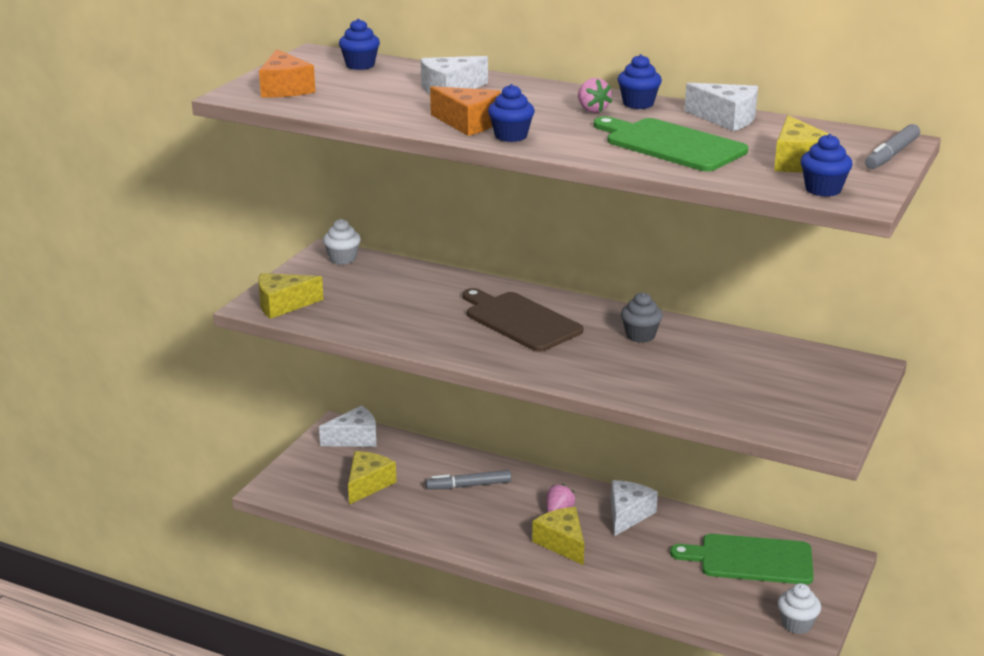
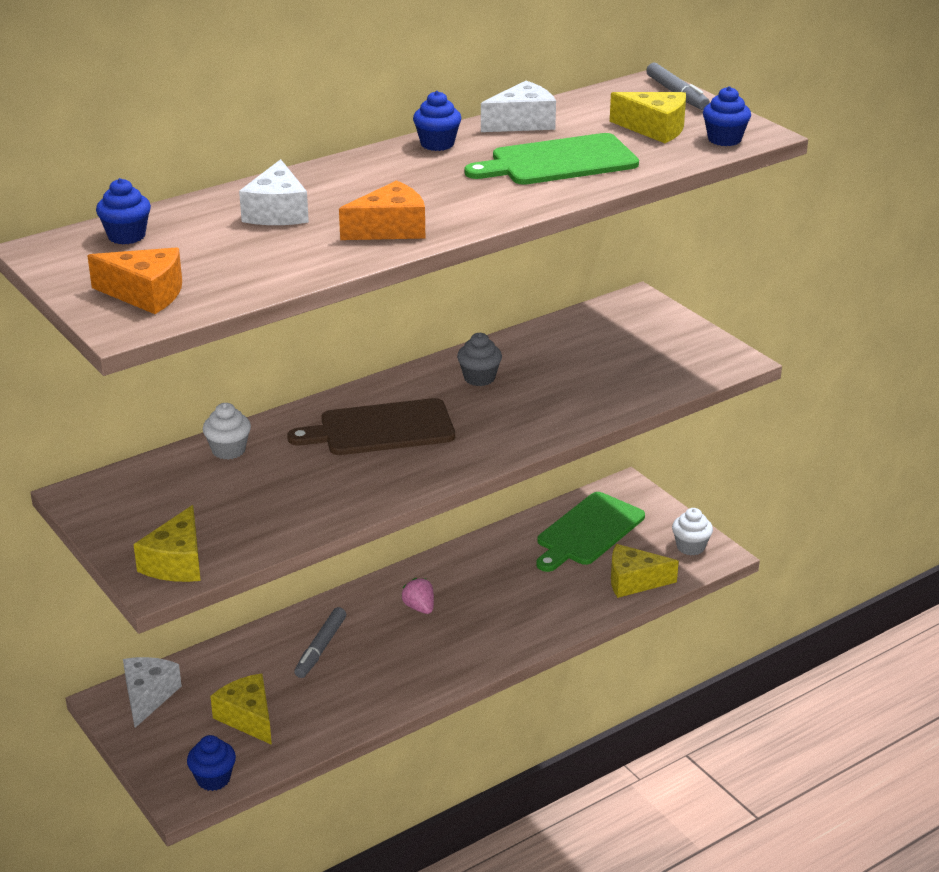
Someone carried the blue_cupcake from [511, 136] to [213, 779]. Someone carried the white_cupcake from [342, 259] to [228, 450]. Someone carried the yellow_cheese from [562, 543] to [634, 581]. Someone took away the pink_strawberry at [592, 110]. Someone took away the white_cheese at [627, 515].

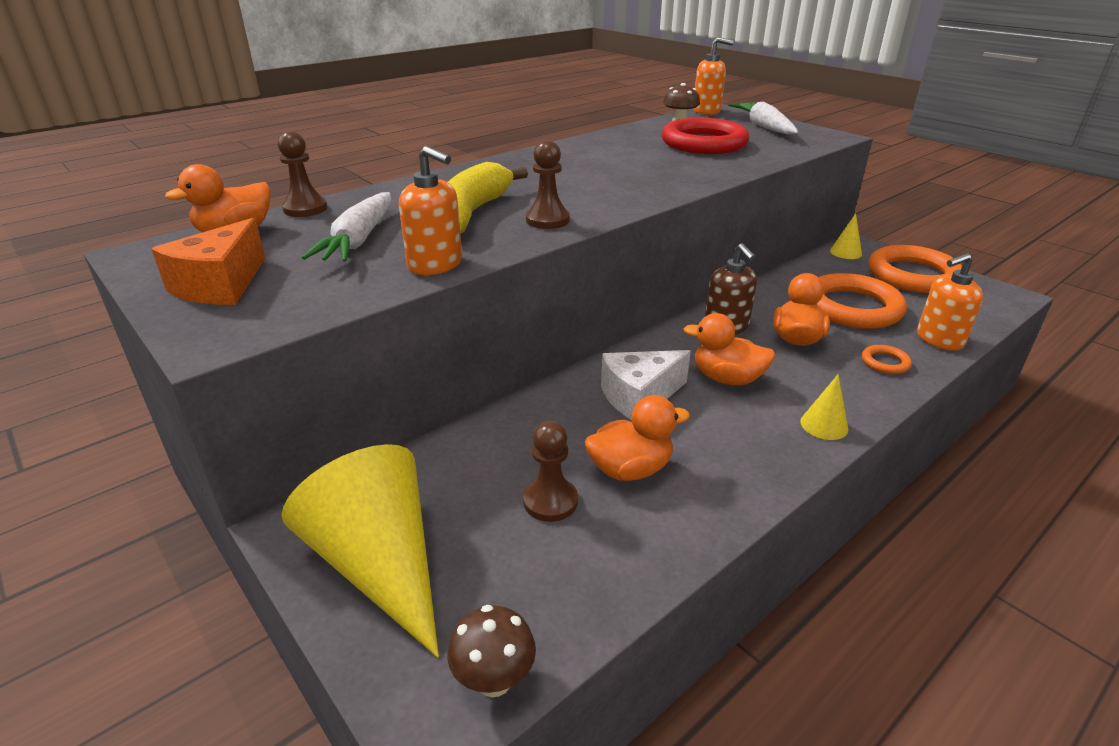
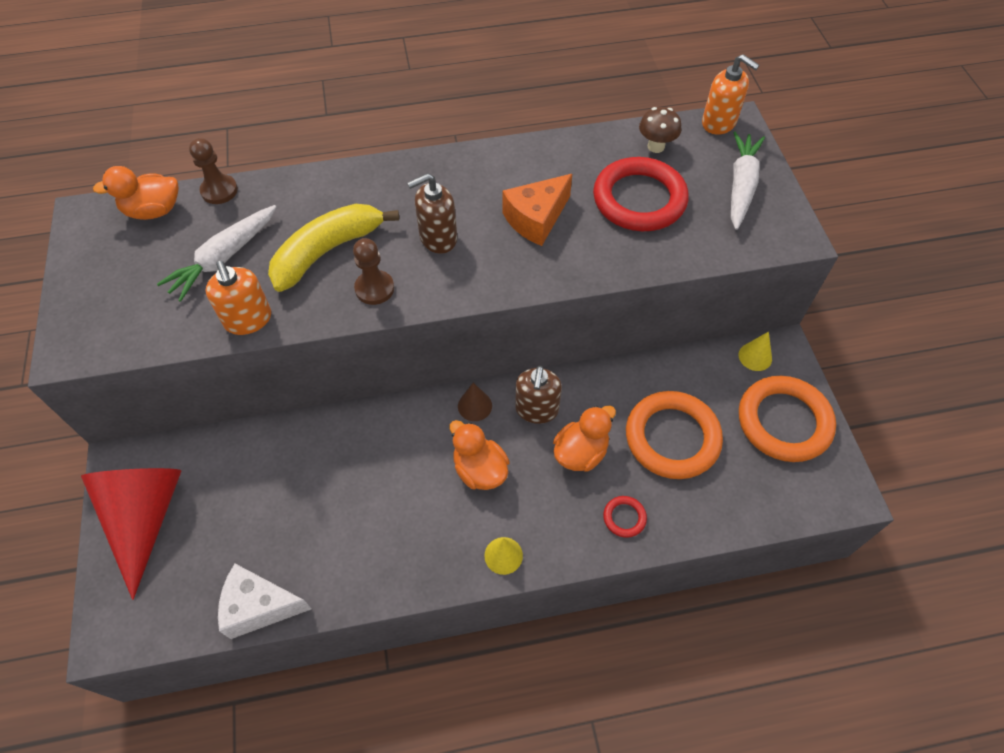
Someone repainted the yellow_cone at [379, 564], which became the red_cone at [145, 518]. Someone carried the white_cheese from [639, 397] to [260, 606]. Someone put down the brown_soap_dispenser at [438, 238]. Someone put down the brown_cone at [475, 406]. Someone carried the orange_cheese from [221, 285] to [536, 219]. Someone repainted the orange_ring at [885, 362], which became the red_ring at [624, 517]. Someone took away the brown_mushroom at [494, 680]. Someone took away the brown_pawn at [550, 501]. Someone took away the orange_duck at [630, 469]. Someone took away the orange_soap_dispenser at [939, 339].

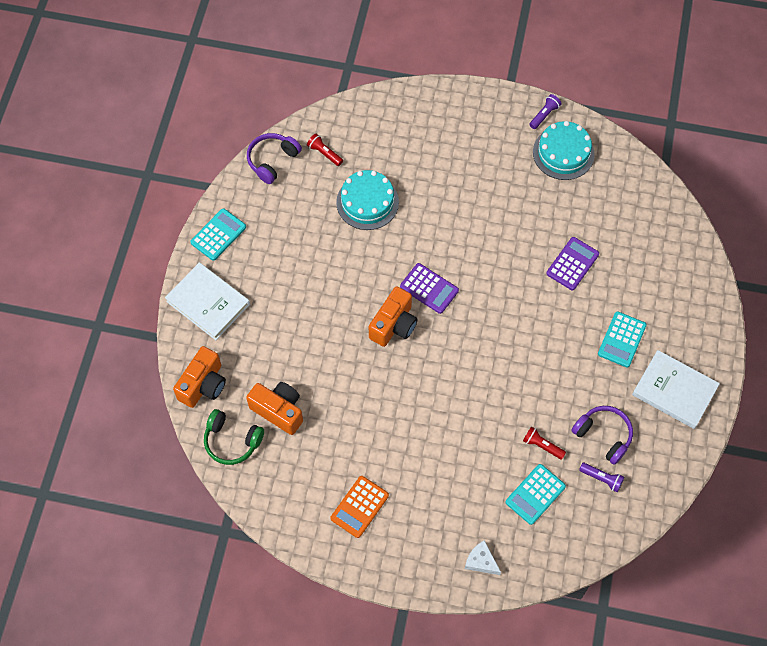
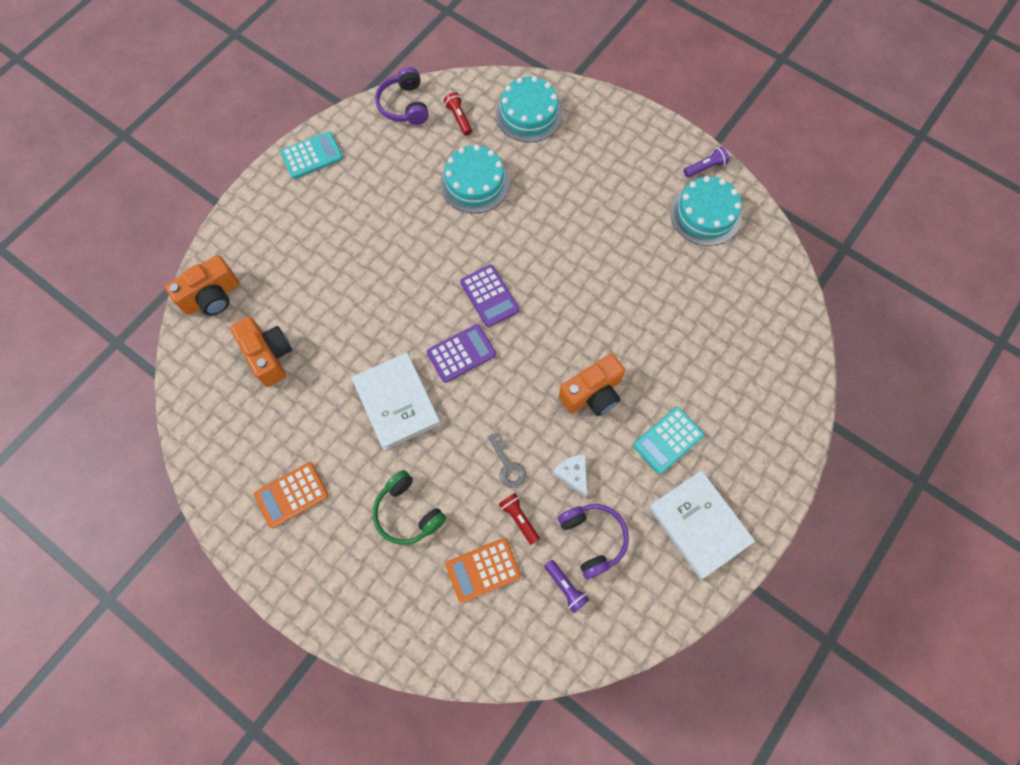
Someone carried the white_book from [208, 303] to [396, 402]. Someone carried the green_headphones from [232, 441] to [408, 512]. Someone rotated the purple_headphones at [272, 160] by 75 degrees counterclockwise. Someone carried the purple_calculator from [572, 264] to [461, 353]. Someone repainted the turquoise_calculator at [535, 494], which became the orange_calculator at [483, 570]. Someone put down the grey_key at [507, 465]. Someone put down the turquoise_cake at [529, 114]. Someone carried the white_cheese from [481, 561] to [572, 474]. Someone carried the orange_camera from [394, 325] to [592, 394].

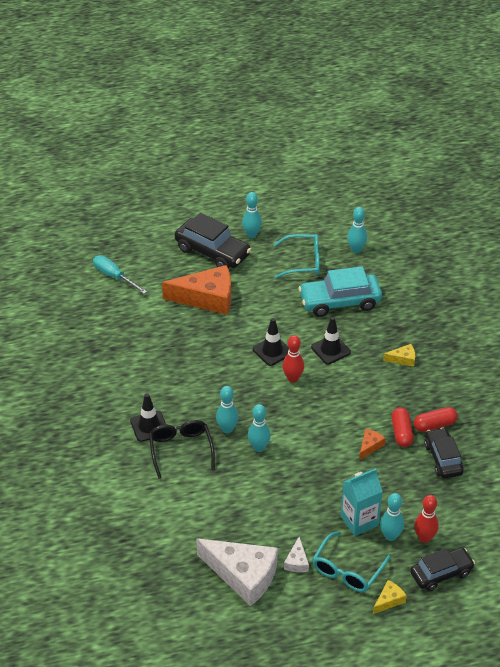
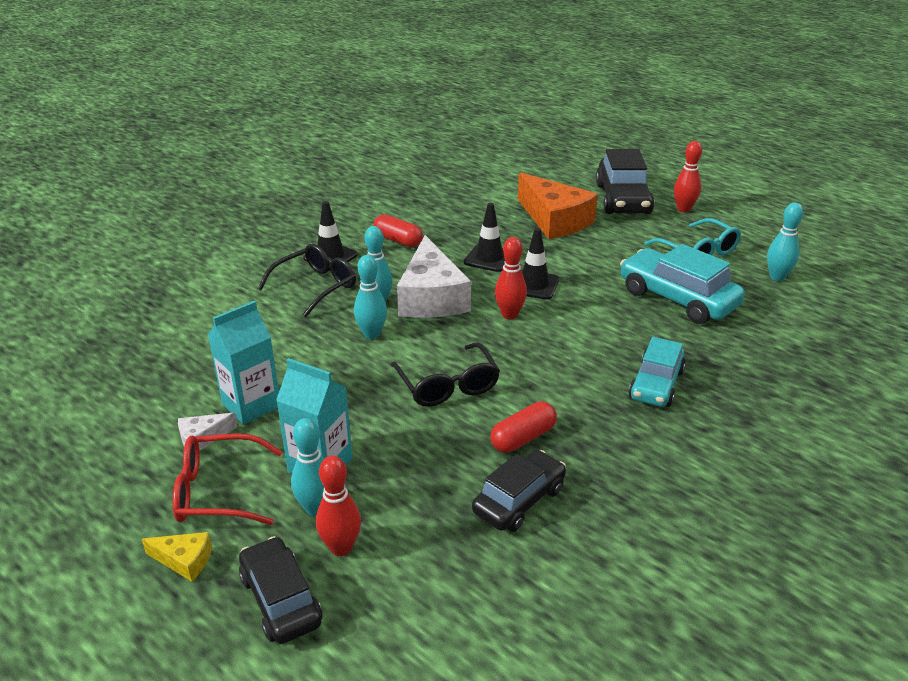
Someone repainted the turquoise_glasses at [347, 570], which became the red_glasses at [218, 491]. Someone put down the turquoise_carton at [251, 405]. Someone rotated the black_car at [441, 573] by 150 degrees counterclockwise. Someone carried the red_capsule from [434, 425] to [398, 240]. Someone put down the black_glasses at [447, 385]. Someone carried the white_cheese from [243, 575] to [431, 297]. Someone carried the black_traffic_cone from [330, 350] to [489, 258]. Someone swapped the yellow_cheese at [403, 359] for the turquoise_car at [656, 384]. Someone repainted the turquoise_bowling_pin at [251, 235], which became the red_bowling_pin at [683, 209]. Someone took away the turquoise_screwdriver at [114, 276]. Someone took away the orange_cheese at [370, 446].

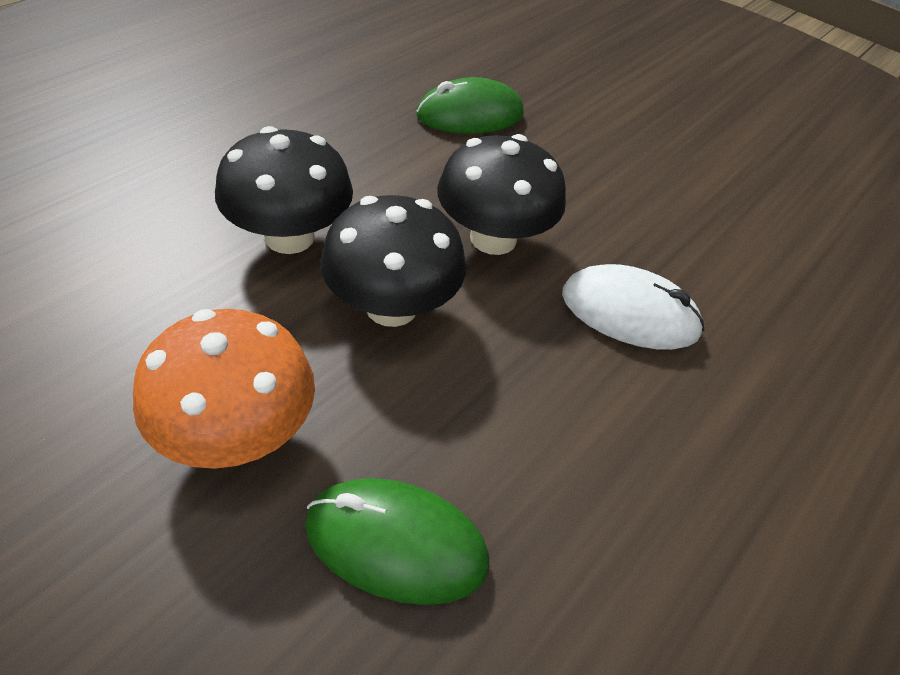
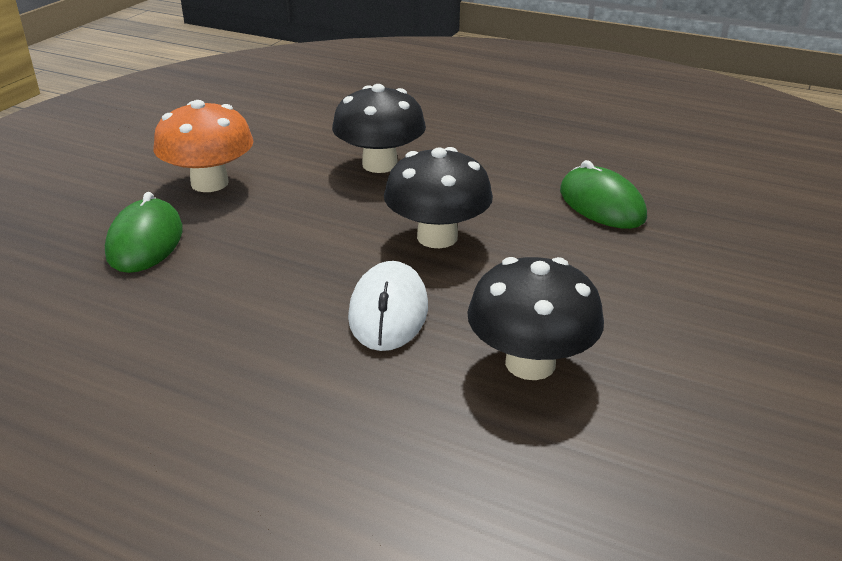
Someone carried the black_mushroom from [391, 307] to [530, 363].

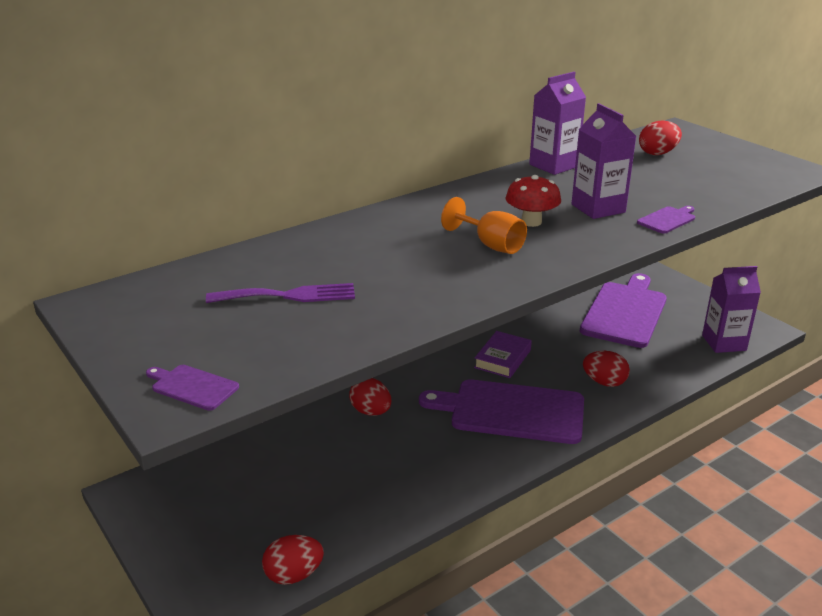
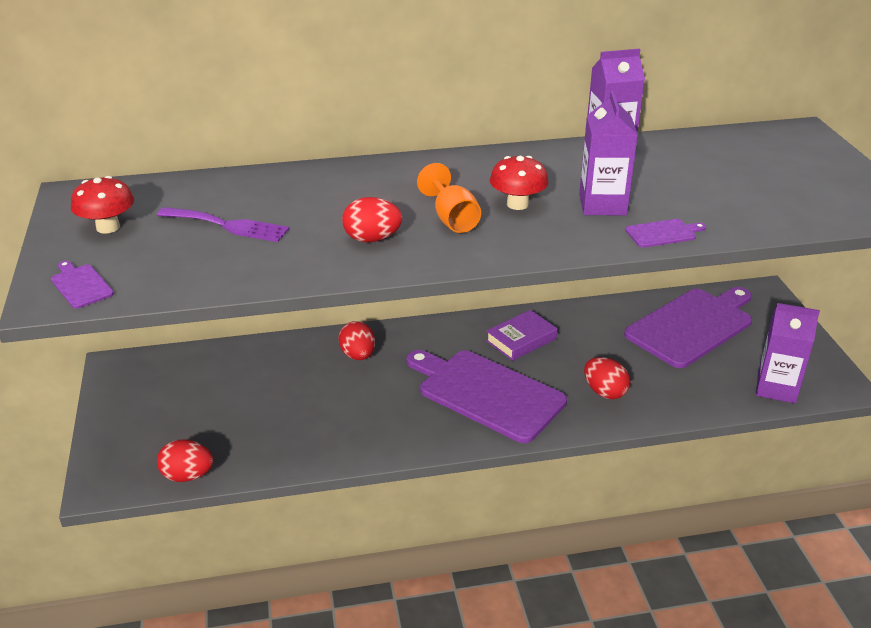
Someone put down the red_mushroom at [108, 227]. Someone carried the red_egg from [657, 153] to [372, 239].

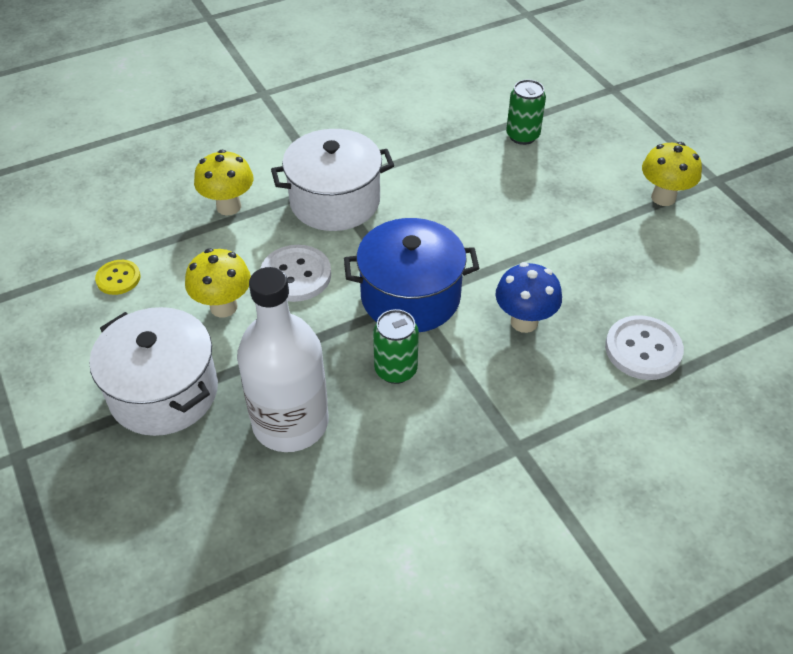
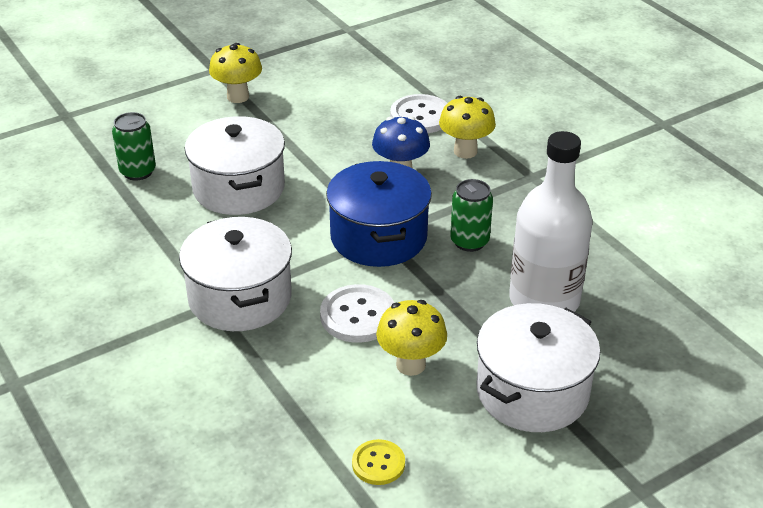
Someone put down the white_pot at [238, 188]. Someone carried the yellow_mushroom from [228, 207] to [465, 151].

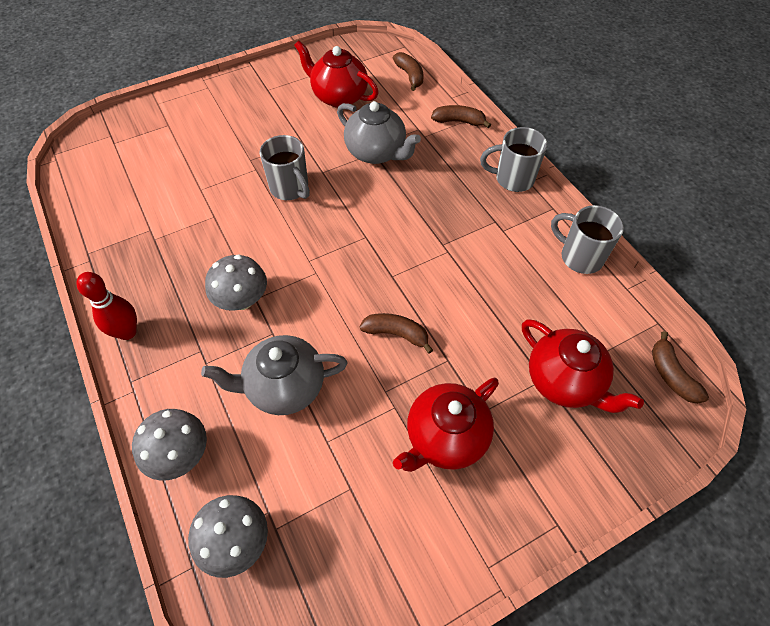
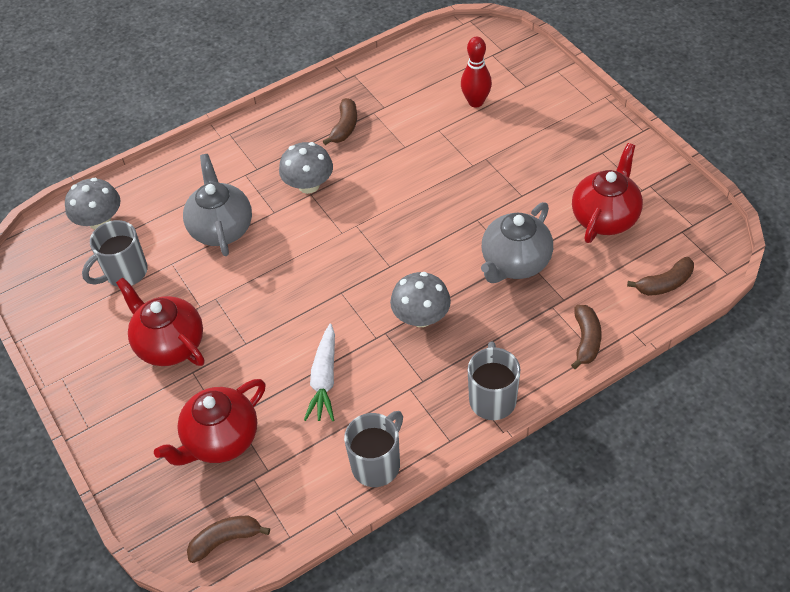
Someone carried the grey_mug from [290, 189] to [124, 273]. Someone put down the white_carrot at [324, 379]. Someone carried the brown_banana from [396, 334] to [344, 127]. Someone carried the grey_mushroom from [180, 454] to [421, 317]. Someone carried the red_bowling_pin from [127, 332] to [475, 102].

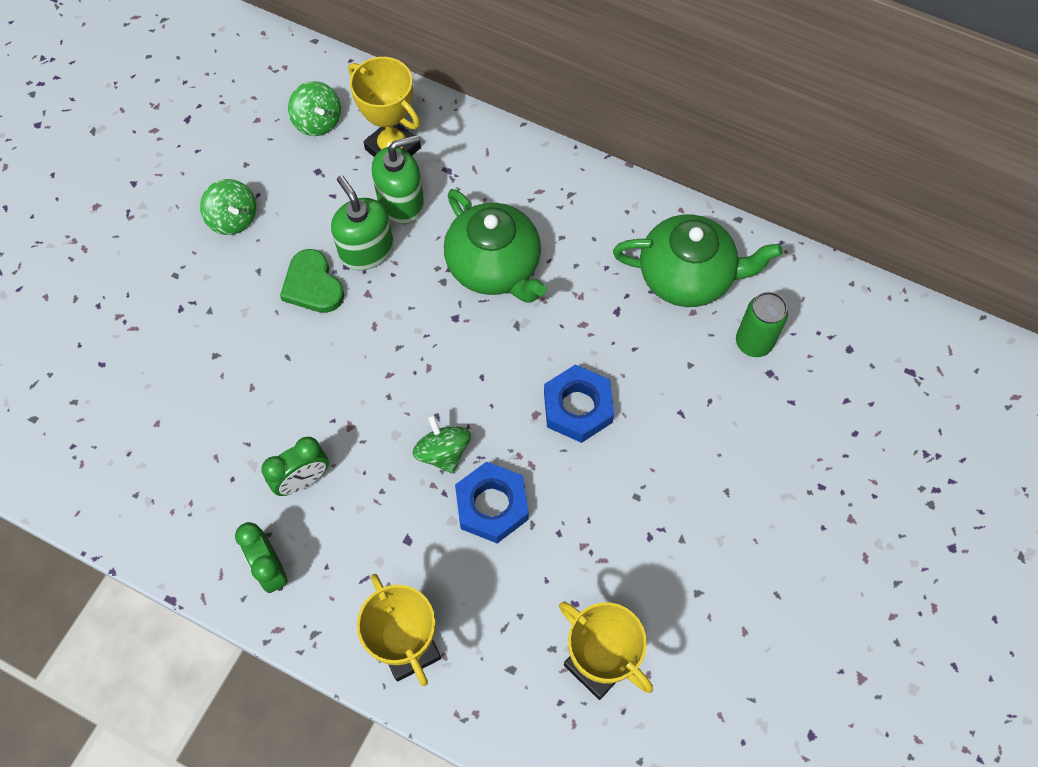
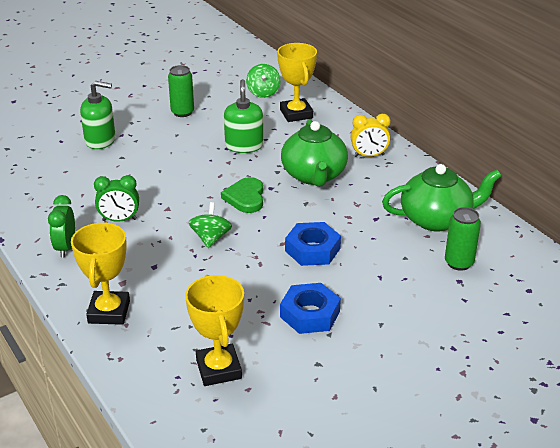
Someone carried the green_soap_dispenser from [401, 202] to [100, 140]. Someone swapped the green_spinning_top at [233, 219] for the green_can at [182, 112]. Someone carried the green_heart from [313, 285] to [245, 198]. Someone carried the blue_nut from [492, 505] to [310, 314]. Someone put down the yellow_clock at [369, 156]. Someone rotated the green_teapot at [687, 276] by 45 degrees counterclockwise.

